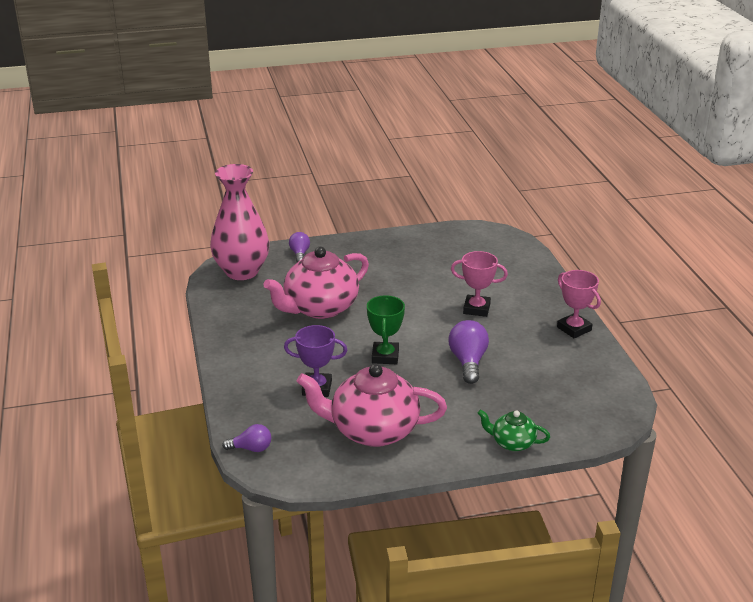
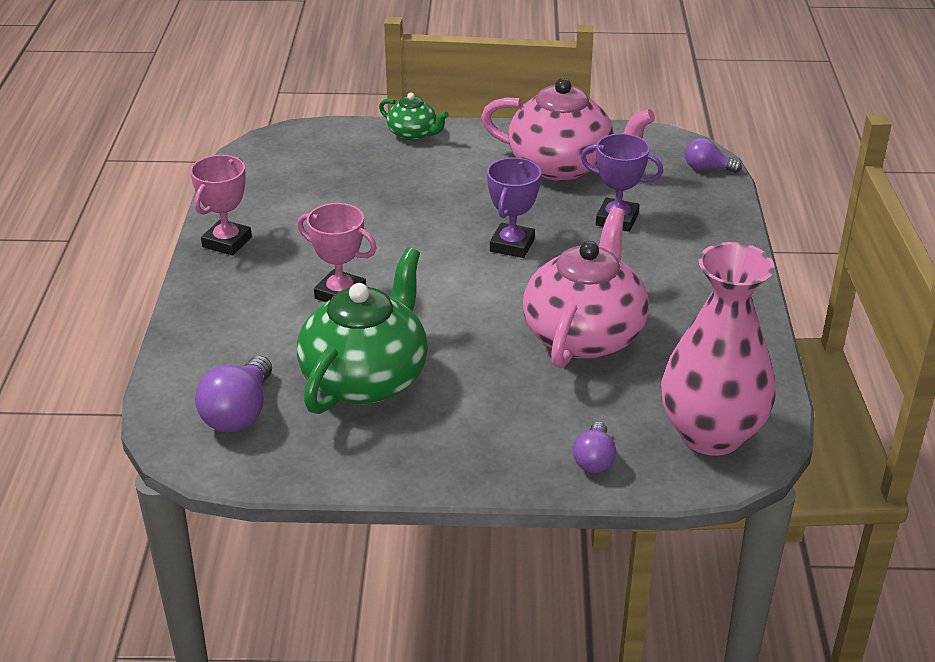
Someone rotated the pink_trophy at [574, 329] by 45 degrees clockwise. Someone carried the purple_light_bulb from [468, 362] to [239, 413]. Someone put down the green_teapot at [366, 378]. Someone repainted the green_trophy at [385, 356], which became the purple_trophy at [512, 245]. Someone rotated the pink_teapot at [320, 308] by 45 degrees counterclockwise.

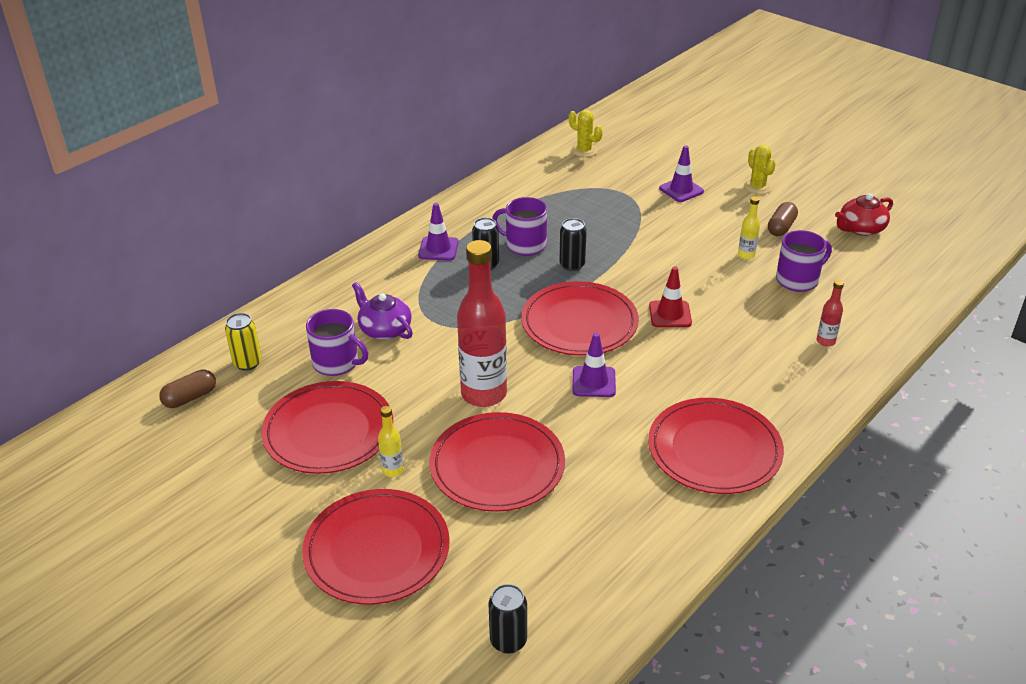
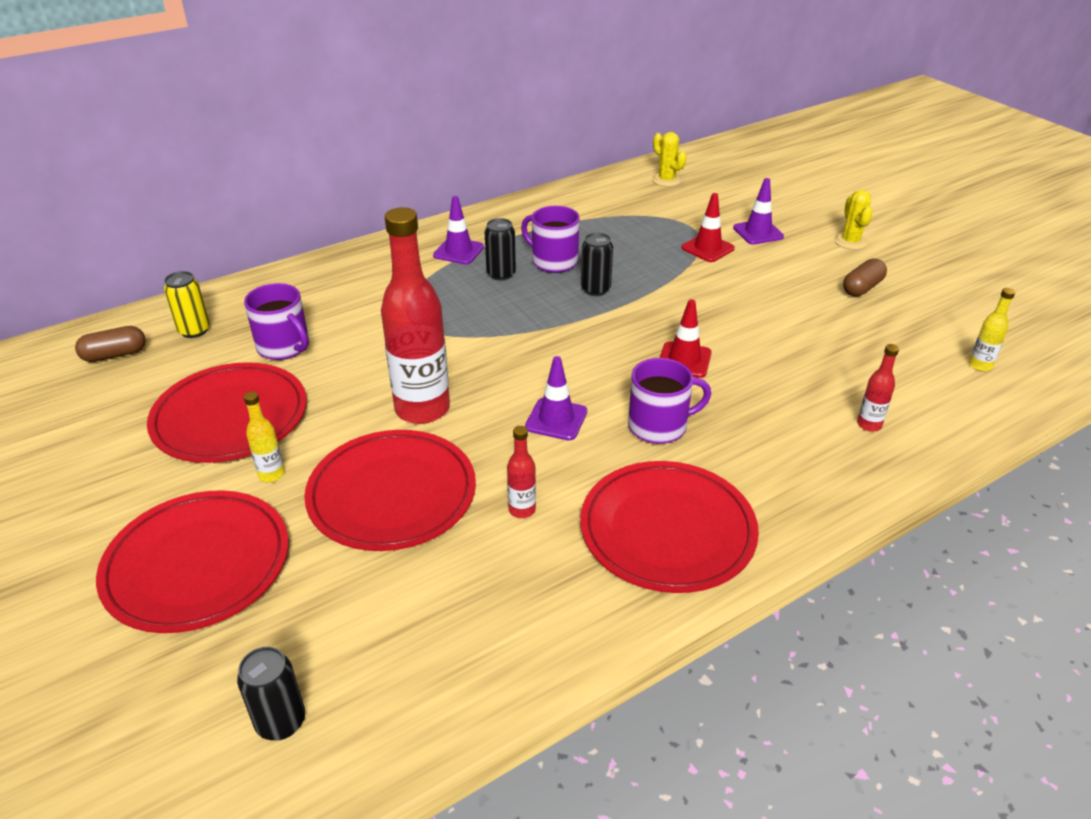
Someone put down the red_bottle at [522, 510]. Someone carried the purple_mug from [798, 280] to [659, 426]. Someone put down the red_traffic_cone at [707, 248]. Someone carried the yellow_bottle from [746, 255] to [980, 366]. Someone took away the purple_teapot at [384, 329]. Someone took away the red_plate at [579, 323]. Someone took away the red_teapot at [860, 228].

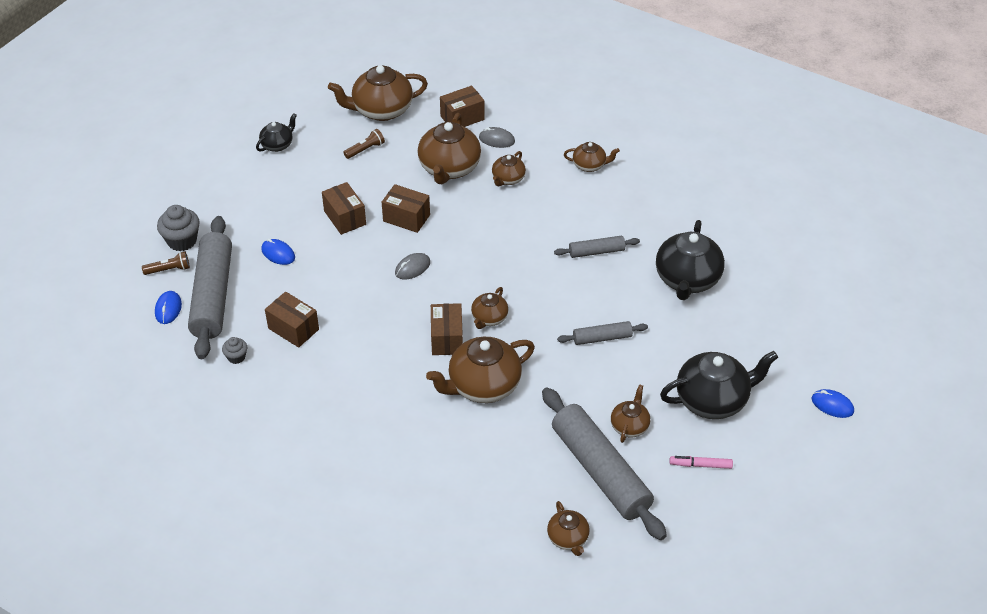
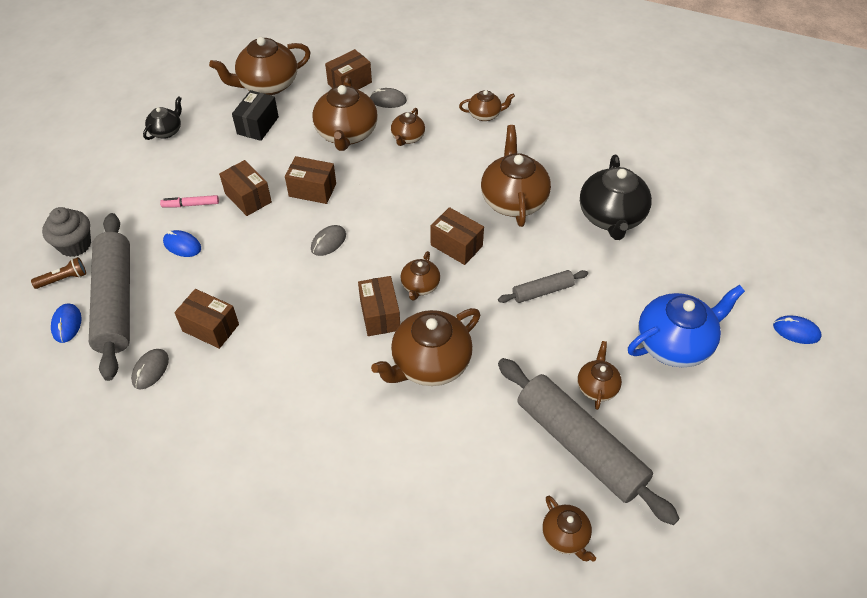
Someone swapped the grey_cupcake at [236, 357] for the grey_mouse at [150, 370]. Someone carried the pink_marker from [700, 465] to [191, 205]. Someone swapped the brown_flashlight at [365, 149] for the black_box at [258, 125]. Someone put down the brown_box at [456, 245]. Someone swapped the grey_rolling_pin at [596, 252] for the brown_teapot at [513, 200]. Someone repainted the black_teapot at [712, 400], which became the blue_teapot at [674, 344].

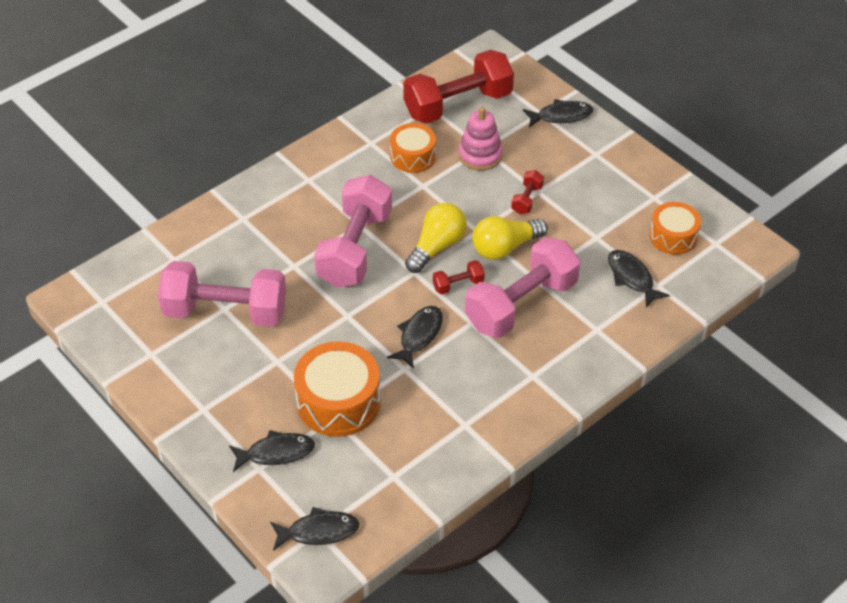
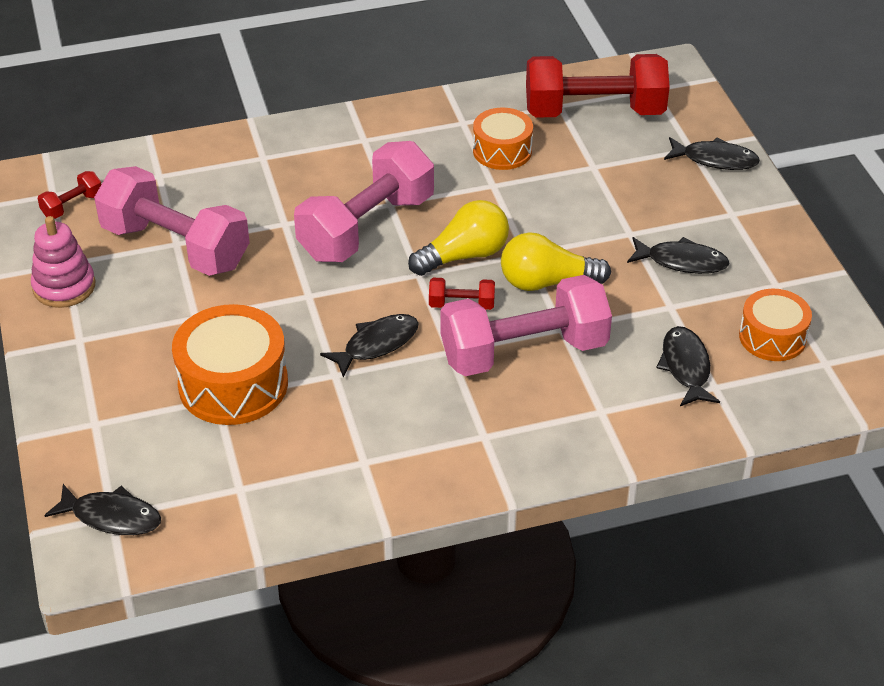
Someone carried the pink_stacking_toy from [480, 155] to [64, 287]. Someone carried the red_dumbbell from [527, 199] to [72, 206]. Someone carried the black_fish from [276, 453] to [682, 262].

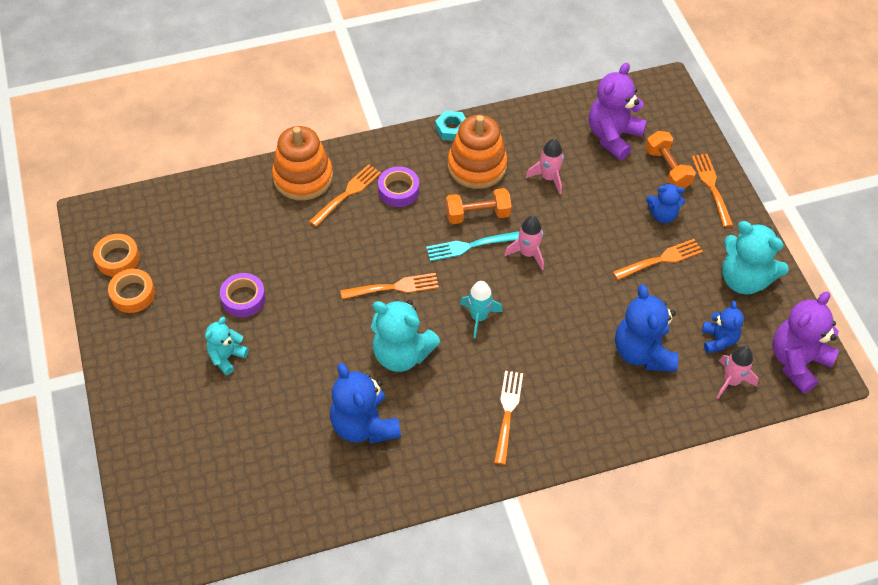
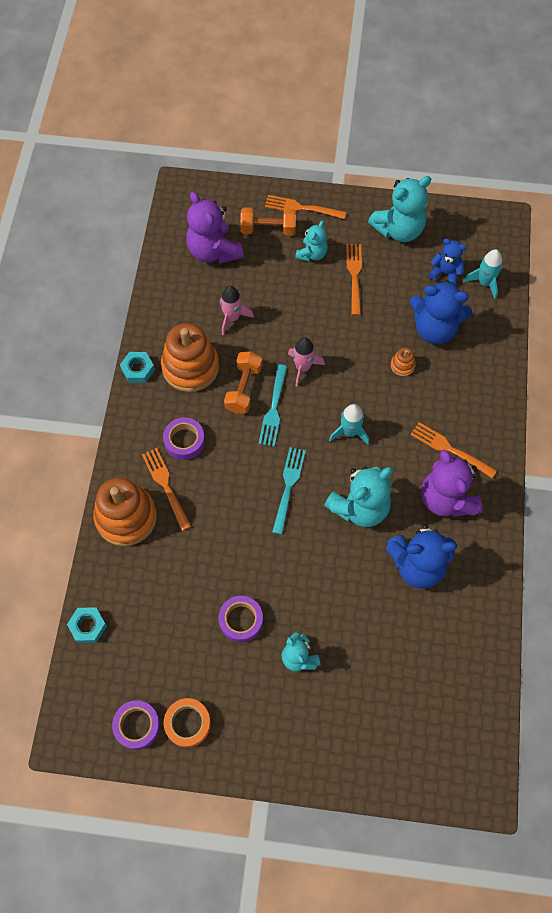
Someone put down the turquoise_nut at [88, 626]. Someone repainted the orange_tape at [118, 259], which became the purple_tape at [137, 726]. Someone repainted the orange_fork at [393, 287], which became the turquoise_fork at [288, 487]. Someone repainted the blue_teddy_bear at [662, 215], which became the turquoise_teddy_bear at [312, 254]. Someone put down the orange_stacking_toy at [402, 365]. Someone carried the purple_teddy_bear from [797, 362] to [446, 499]. Someone repainted the pink_rocket at [731, 381], which became the turquoise_rocket at [484, 283].

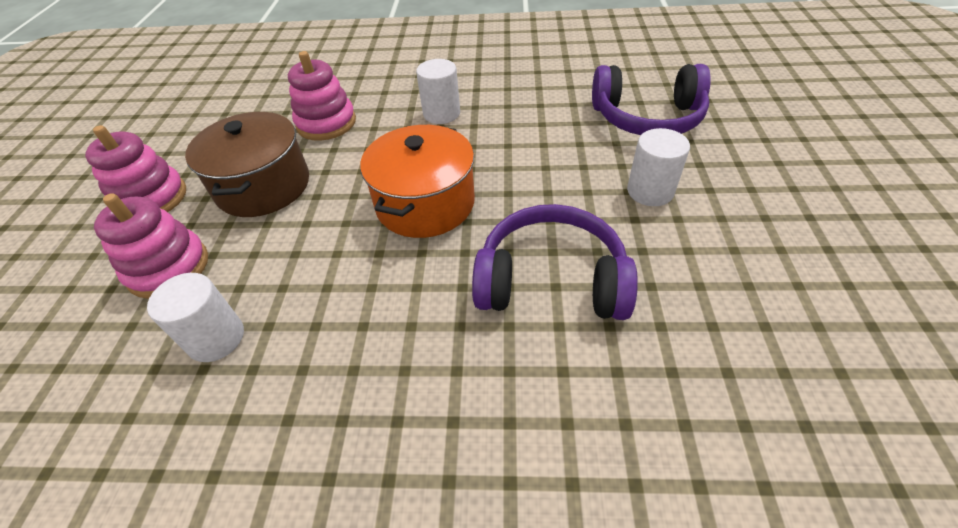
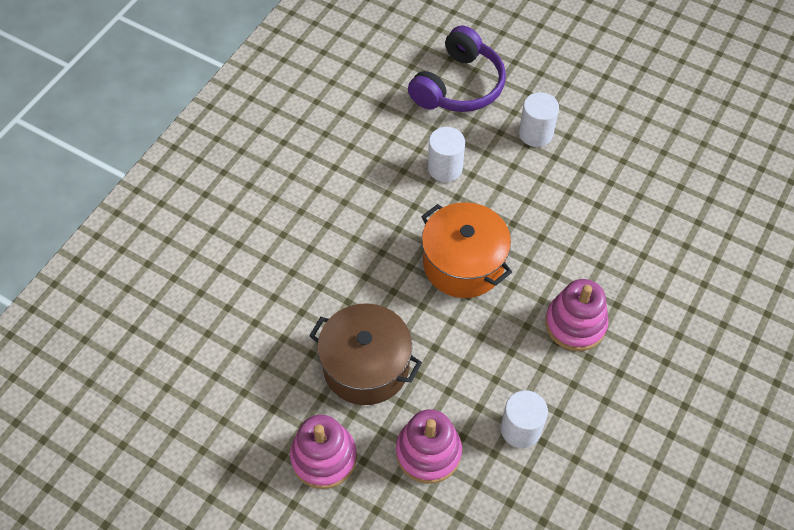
Someone carried the white_cylinder from [441, 114] to [445, 168]. Someone carried the pink_stacking_toy from [326, 123] to [575, 324]. Someone took away the purple_headphones at [551, 280].

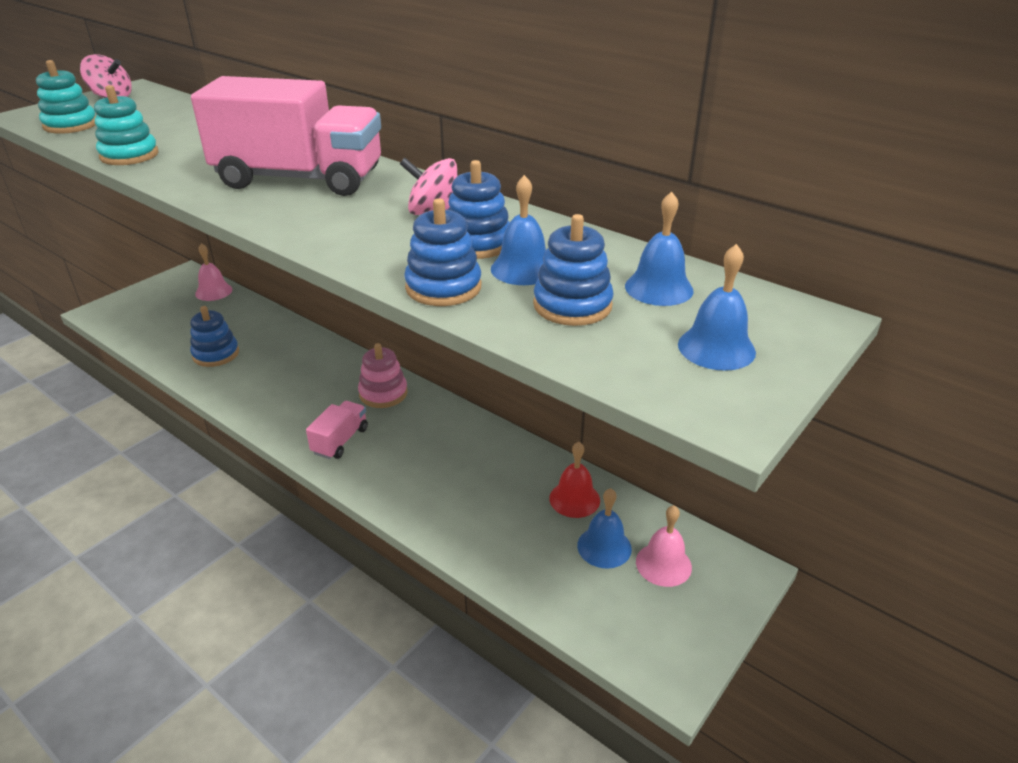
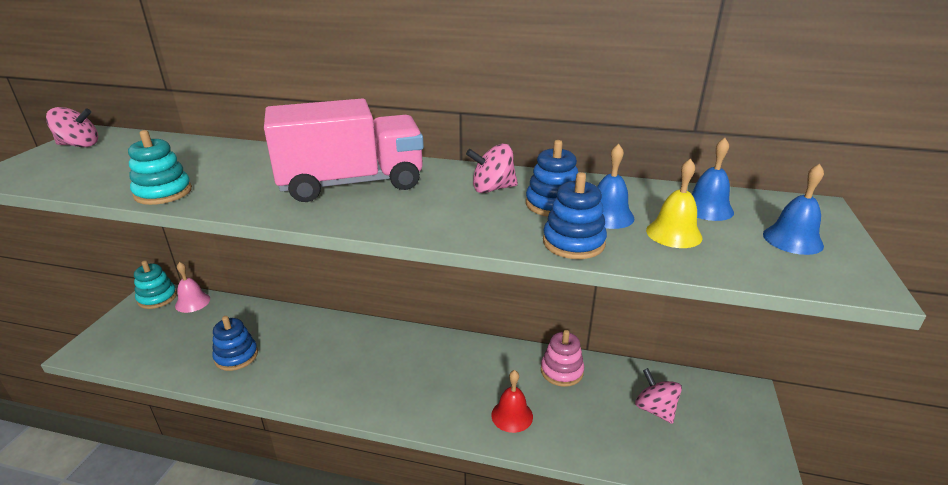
Someone carried the turquoise_stacking_toy from [71, 125] to [157, 298]. Someone carried the red_bell from [574, 499] to [512, 415]. Someone carried the pink_stacking_toy from [383, 393] to [561, 371]. Someone swapped the blue_bell at [604, 547] for the pink_spinning_top at [655, 409]. Someone swapped the blue_stacking_toy at [572, 305] for the yellow_bell at [674, 233]. Someone took away the pink_truck at [340, 441]. Someone took away the pink_bell at [663, 564].

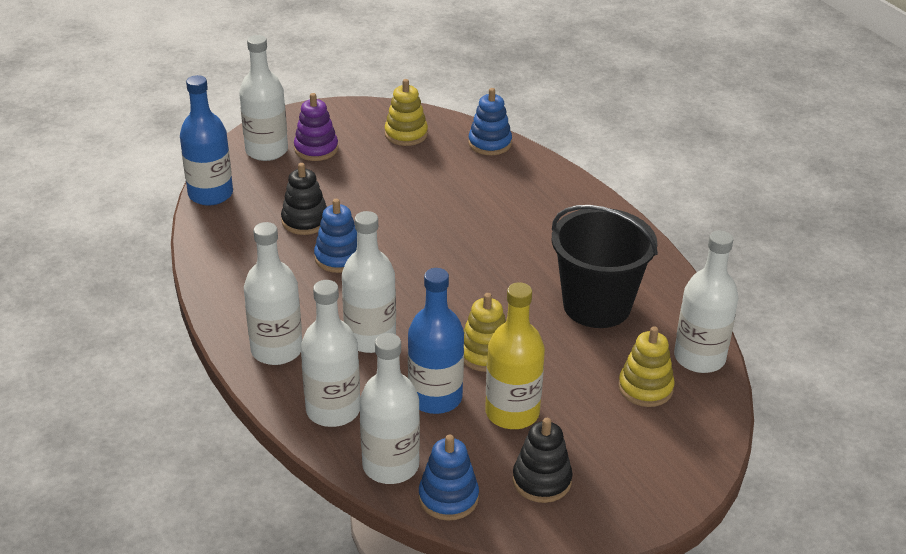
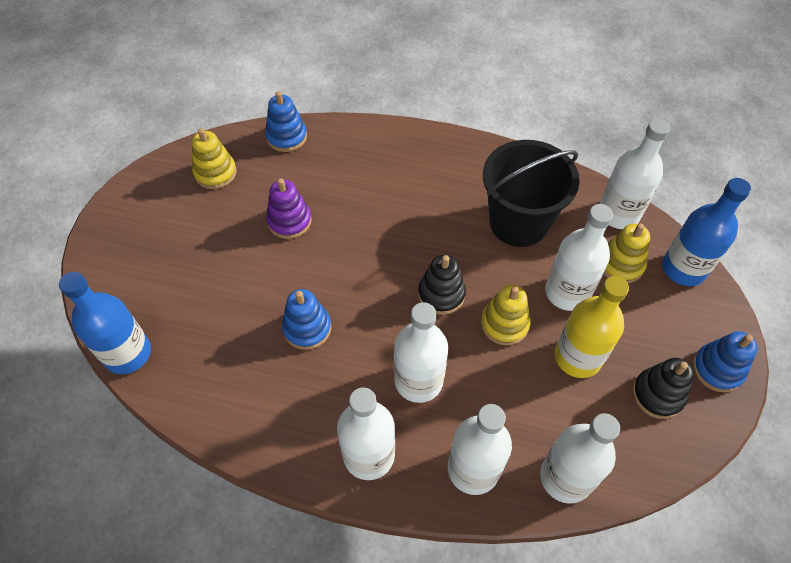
Someone carried the purple_stacking_toy from [316, 149] to [289, 221]. Someone carried the black_stacking_toy from [305, 221] to [441, 294]. Someone carried the white_bottle from [266, 150] to [567, 292]. Someone carried the blue_bottle from [435, 397] to [683, 268]. Someone carried the blue_stacking_toy from [448, 498] to [717, 369].

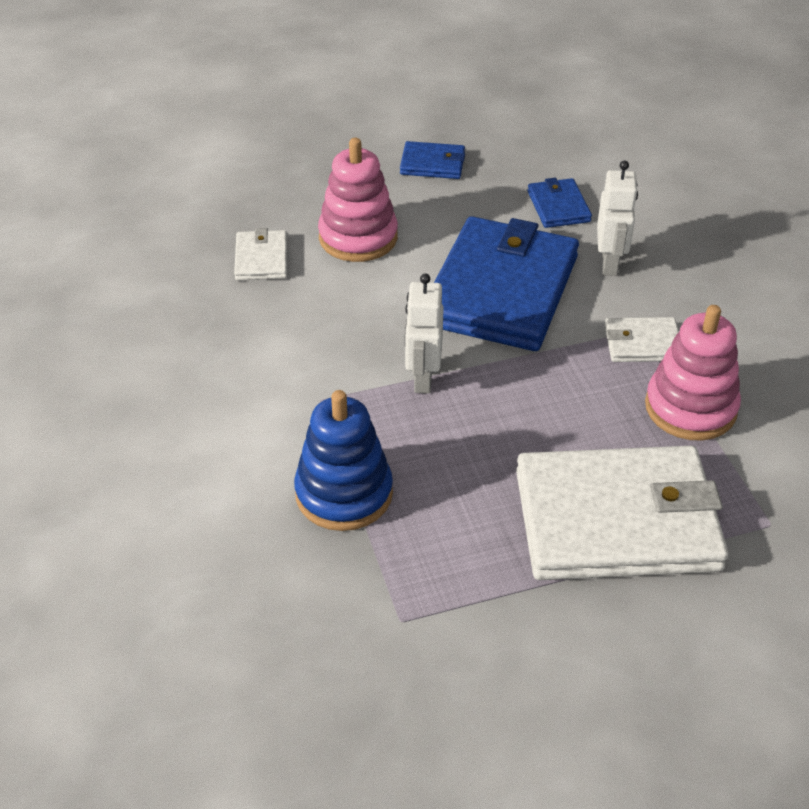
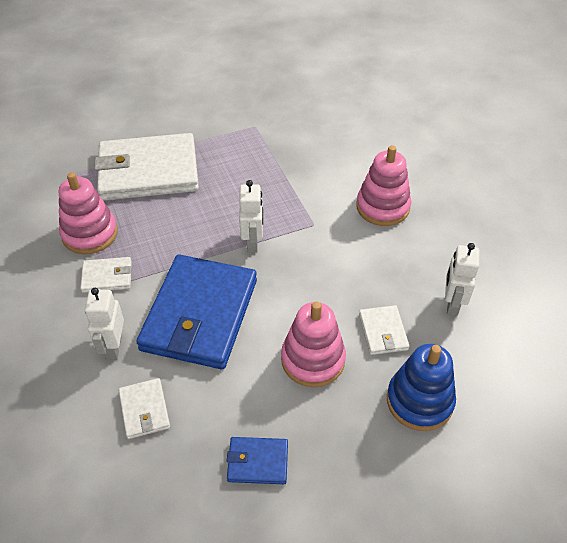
Someone repainted the blue_wallet at [558, 206], which became the white_wallet at [144, 410]. Someone put down the pink_stacking_toy at [382, 207]. Someone carried the blue_stacking_toy from [344, 493] to [419, 401]. Someone put down the white_robot at [452, 304].

